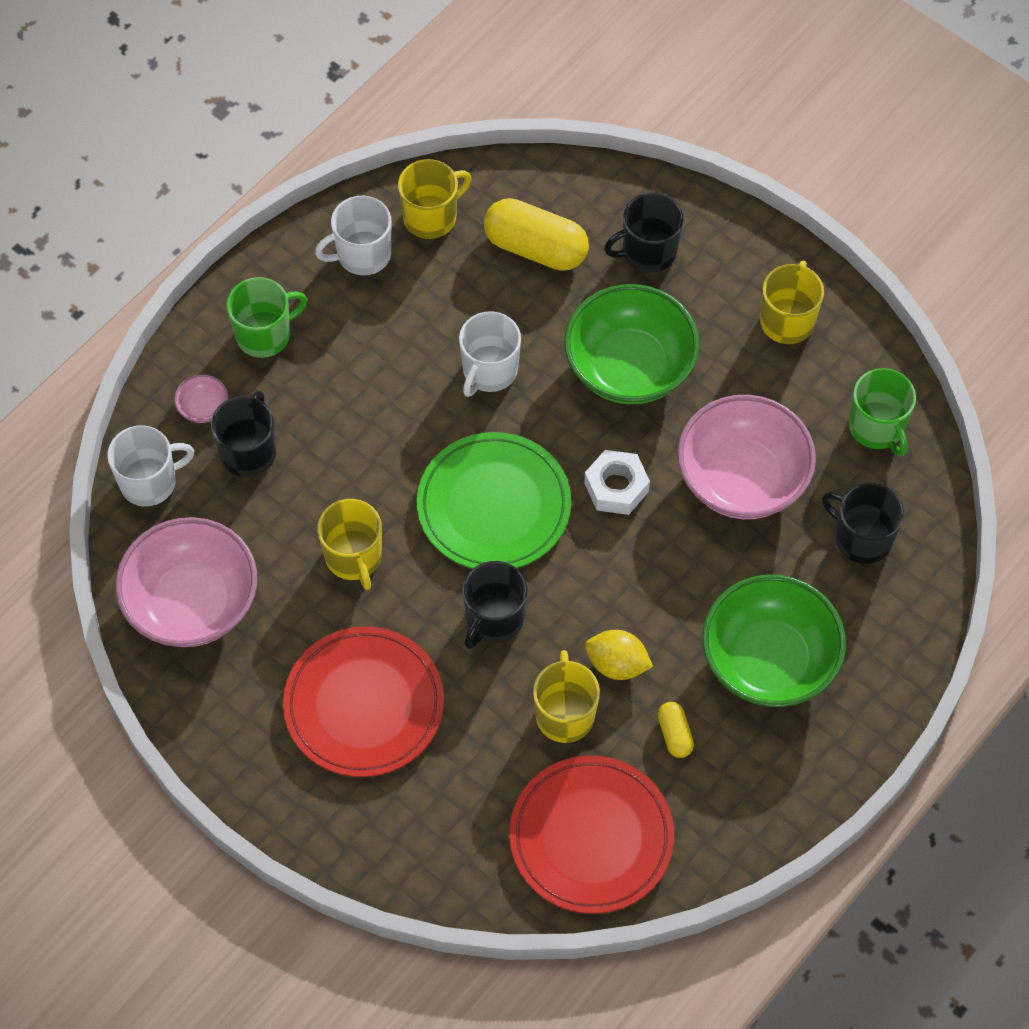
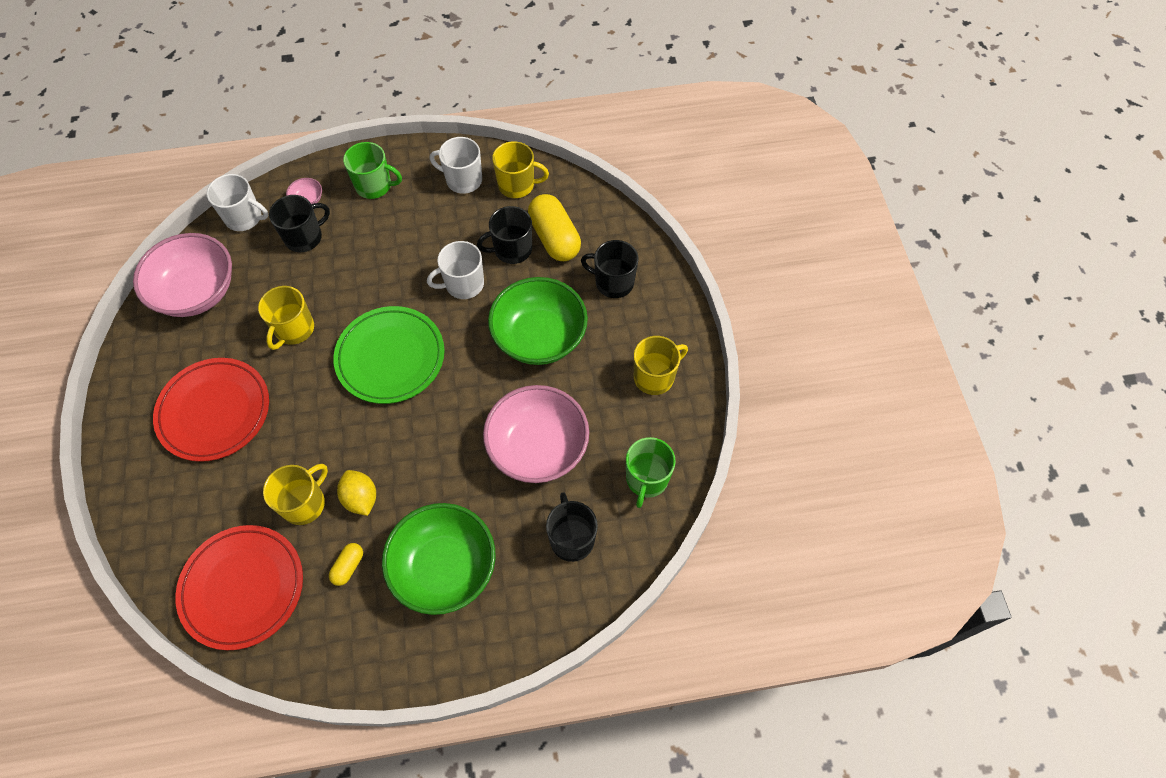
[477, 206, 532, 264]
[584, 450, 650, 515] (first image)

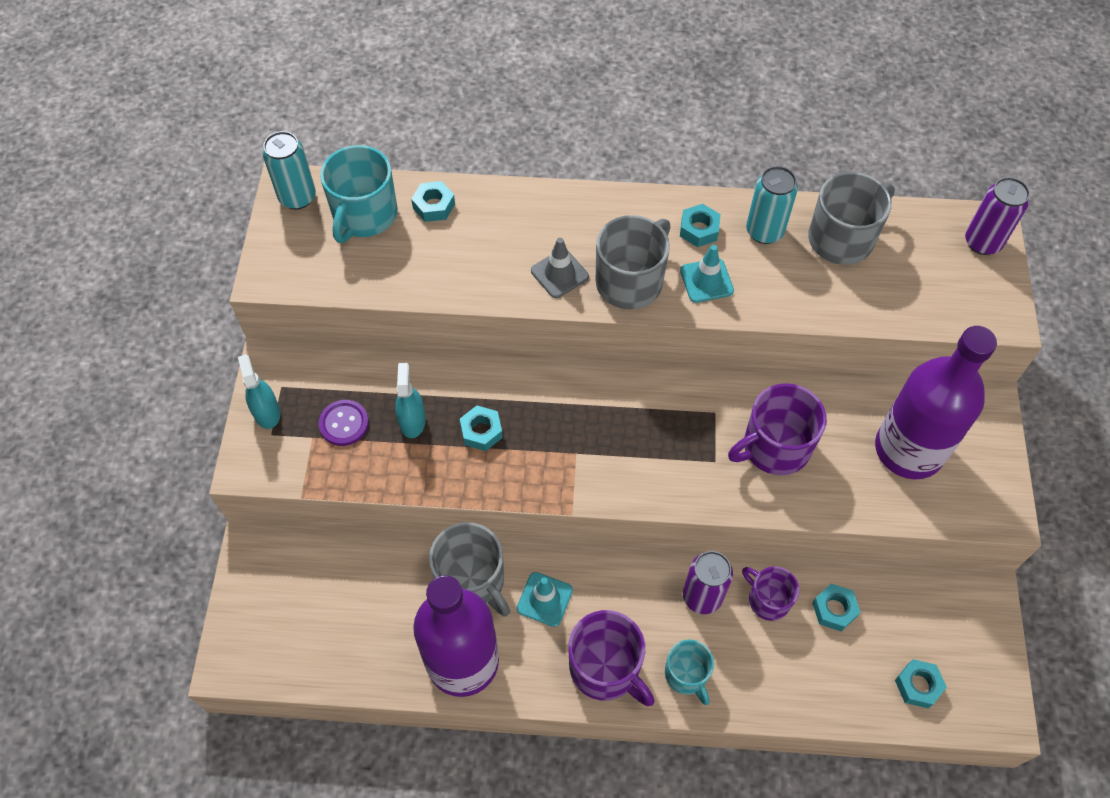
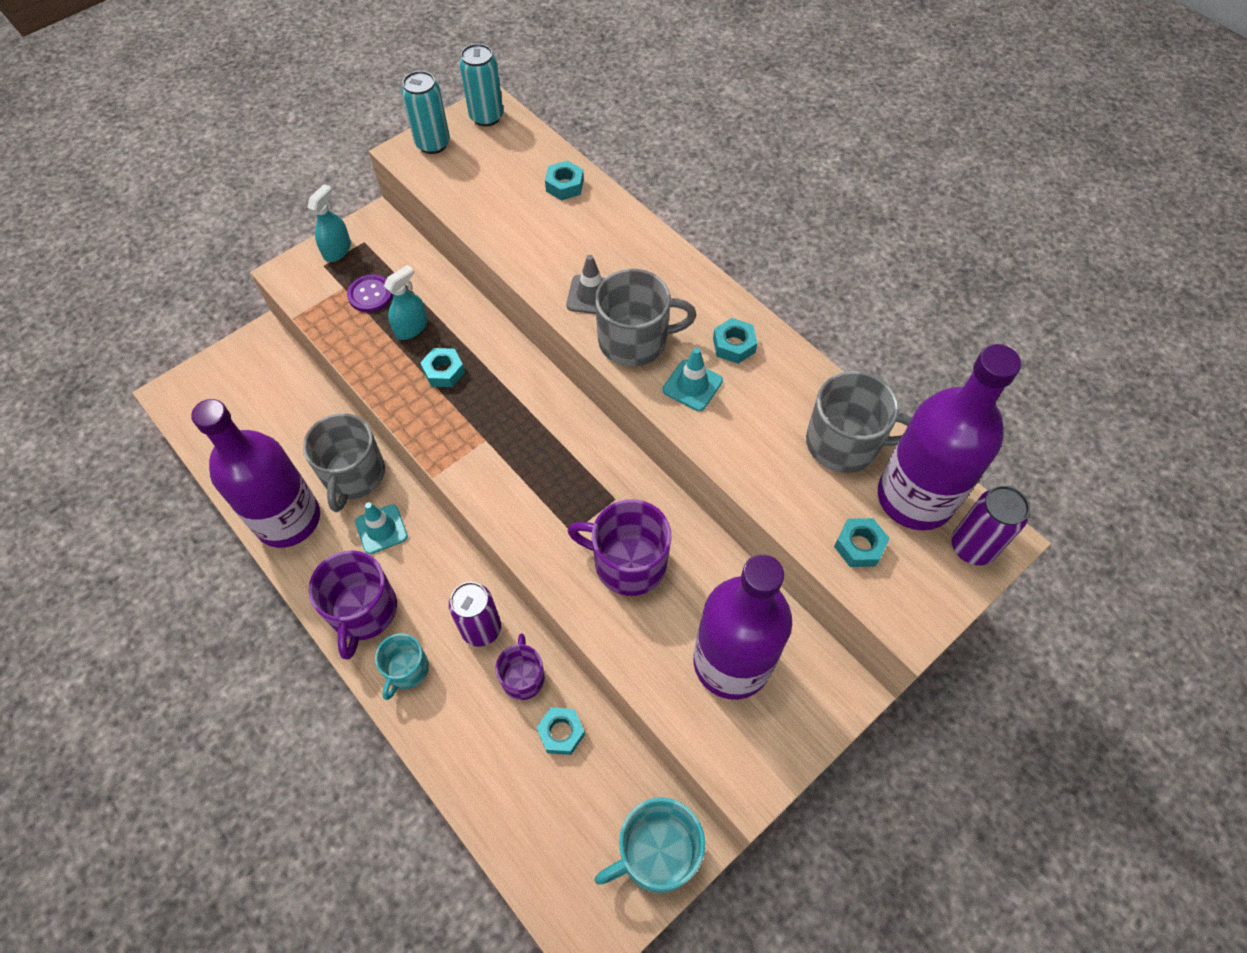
[595, 797, 705, 893]
[402, 71, 450, 154]
[834, 518, 890, 567]
[878, 344, 1021, 530]

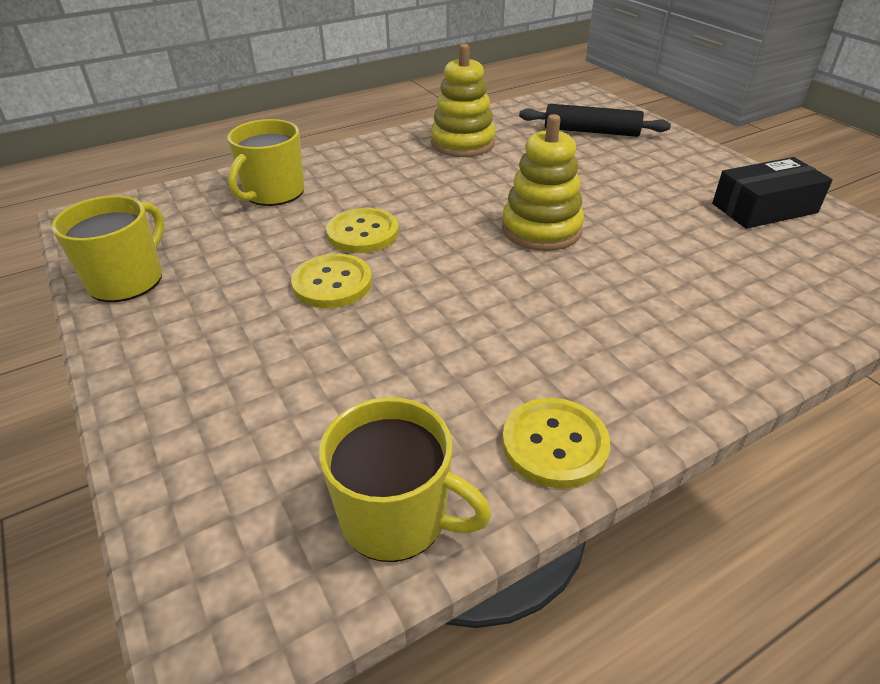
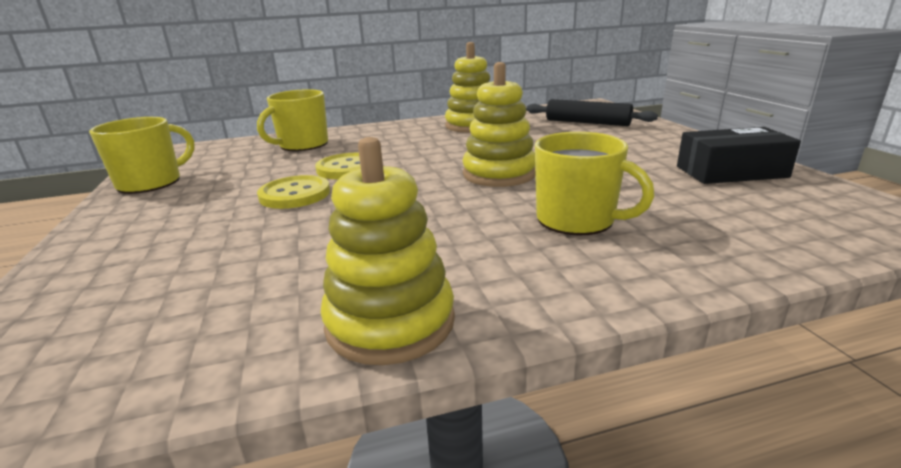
[535, 132, 655, 236]
[320, 137, 455, 365]

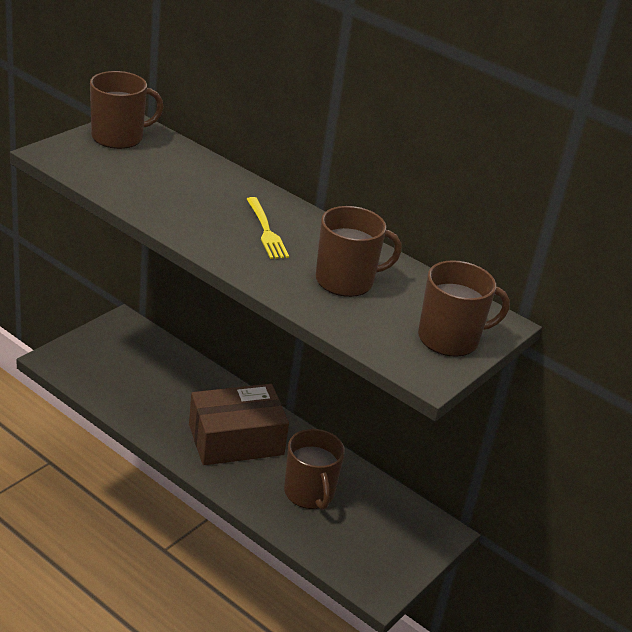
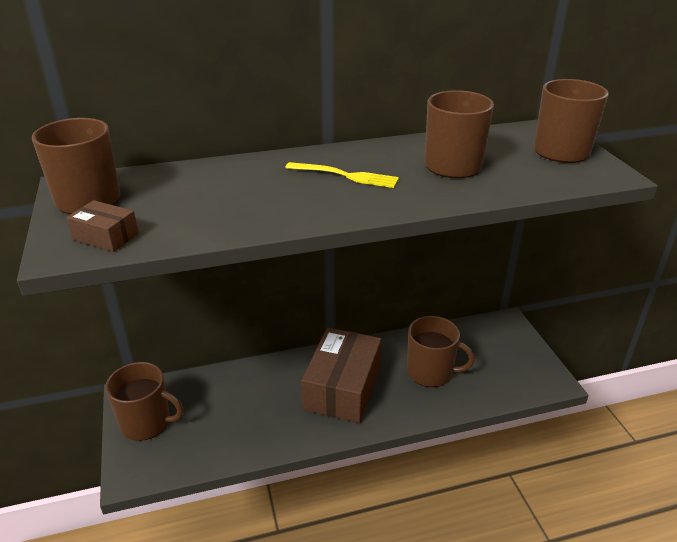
[66, 200, 139, 252]
[105, 362, 183, 441]

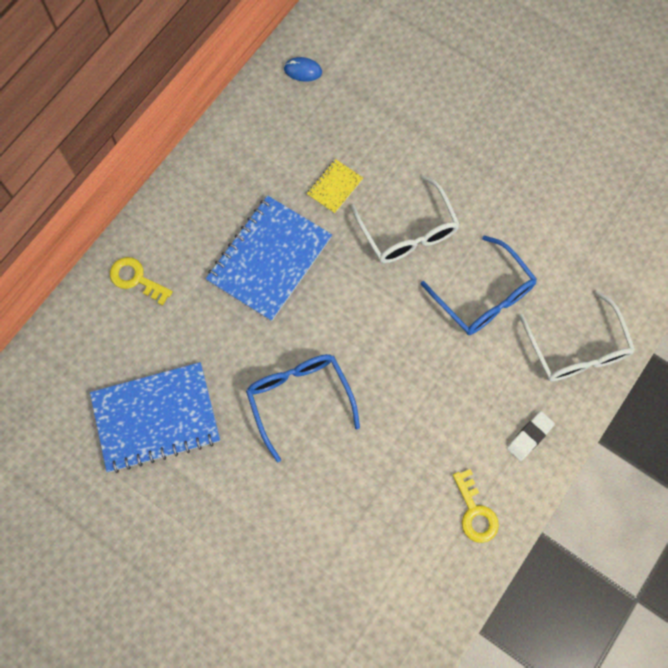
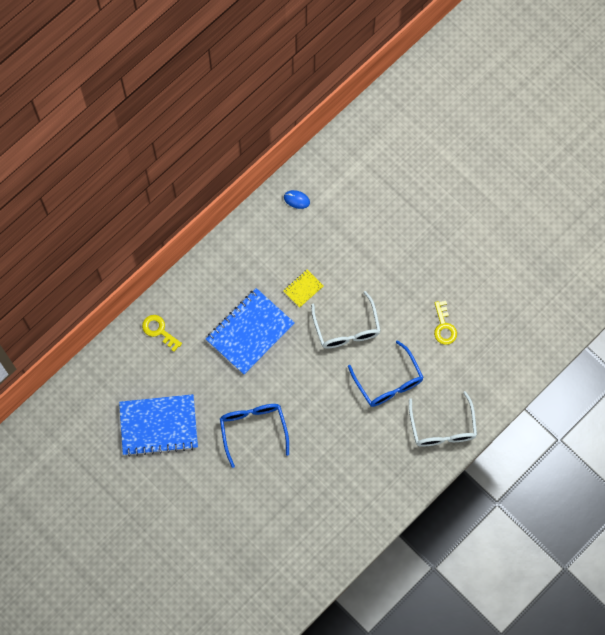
[434, 301, 457, 345]
[507, 411, 555, 461] (first image)

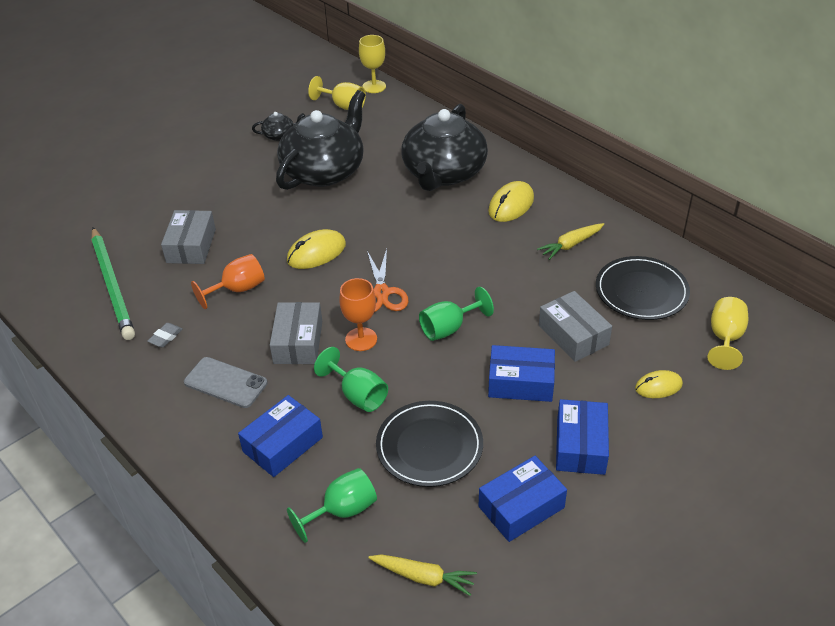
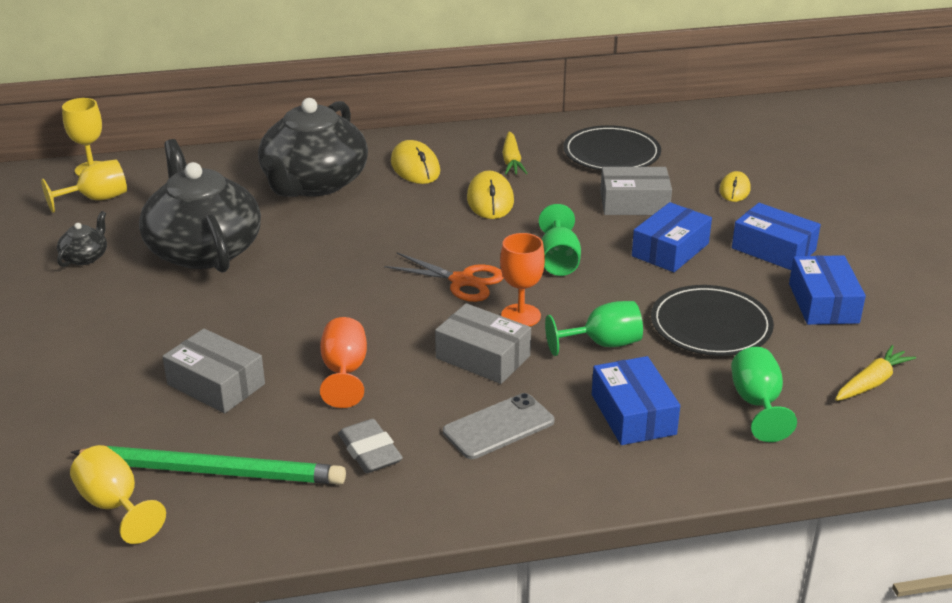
[338, 419, 403, 473]
[467, 171, 514, 219]
[258, 98, 368, 197]
[70, 445, 166, 544]

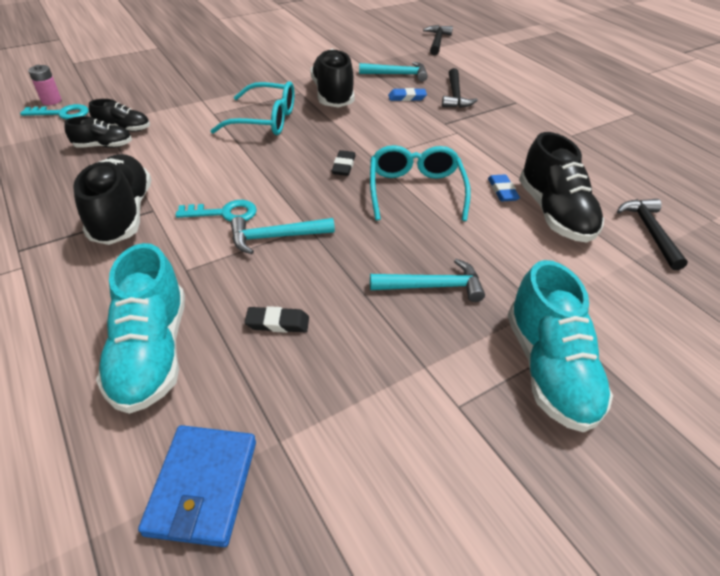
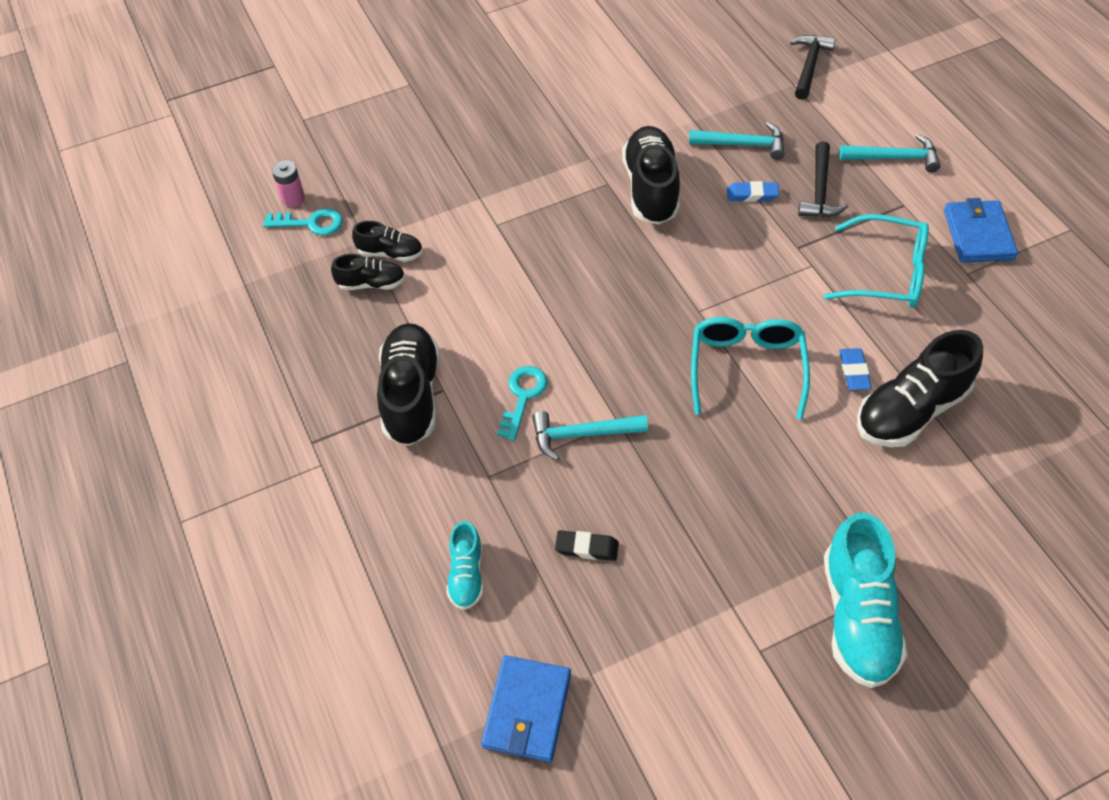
[446, 521, 484, 610]
[497, 366, 548, 441]
[824, 214, 929, 308]
[332, 150, 356, 176] (first image)
[839, 134, 940, 173]
[857, 330, 983, 447]
[617, 199, 688, 270] (first image)
[944, 198, 1018, 263]

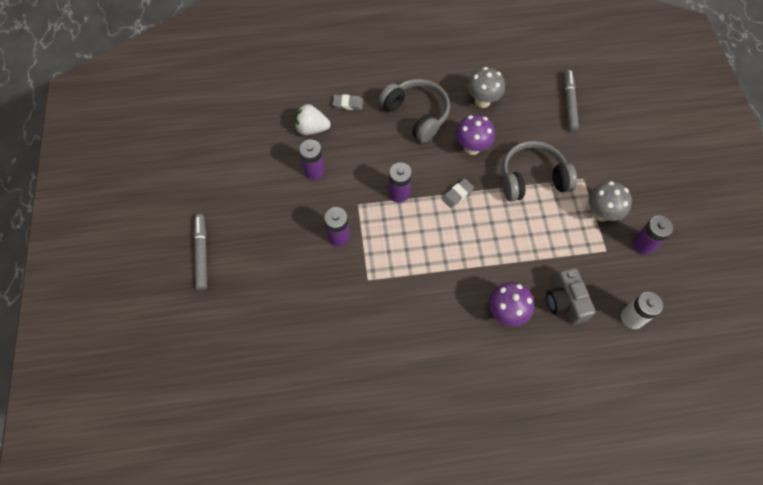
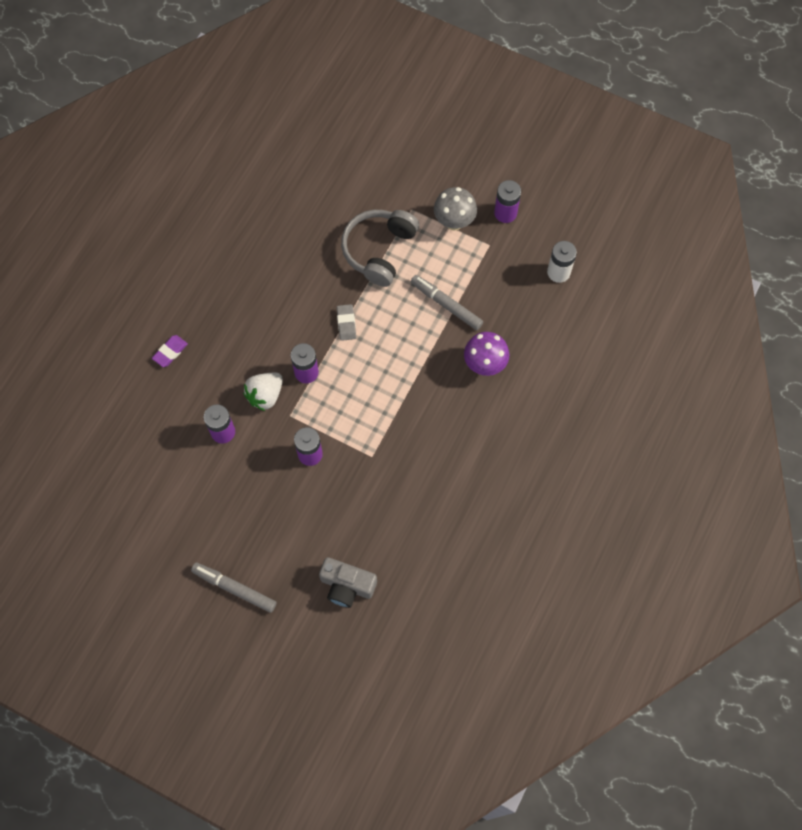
[243, 373, 283, 411]
[152, 335, 188, 367]
[379, 79, 450, 143] (first image)
[456, 115, 495, 155] (first image)
[467, 67, 505, 108] (first image)
[319, 557, 377, 608]
[411, 275, 483, 330]

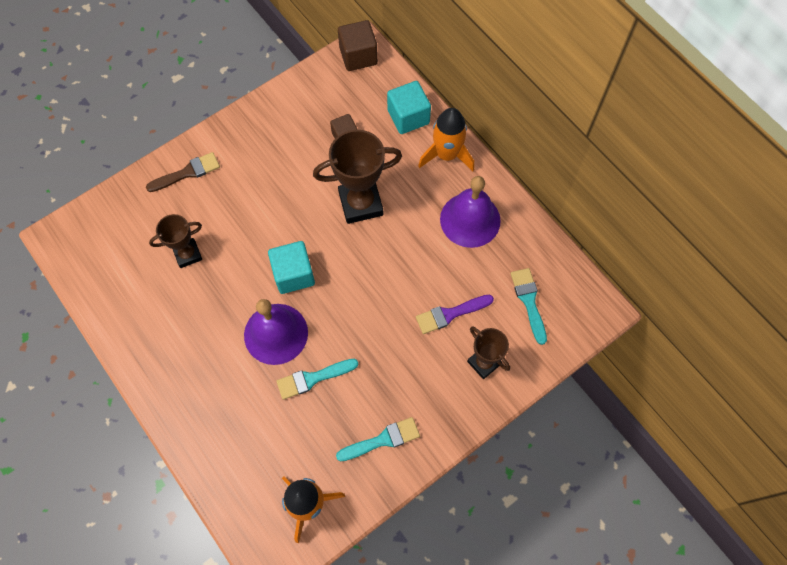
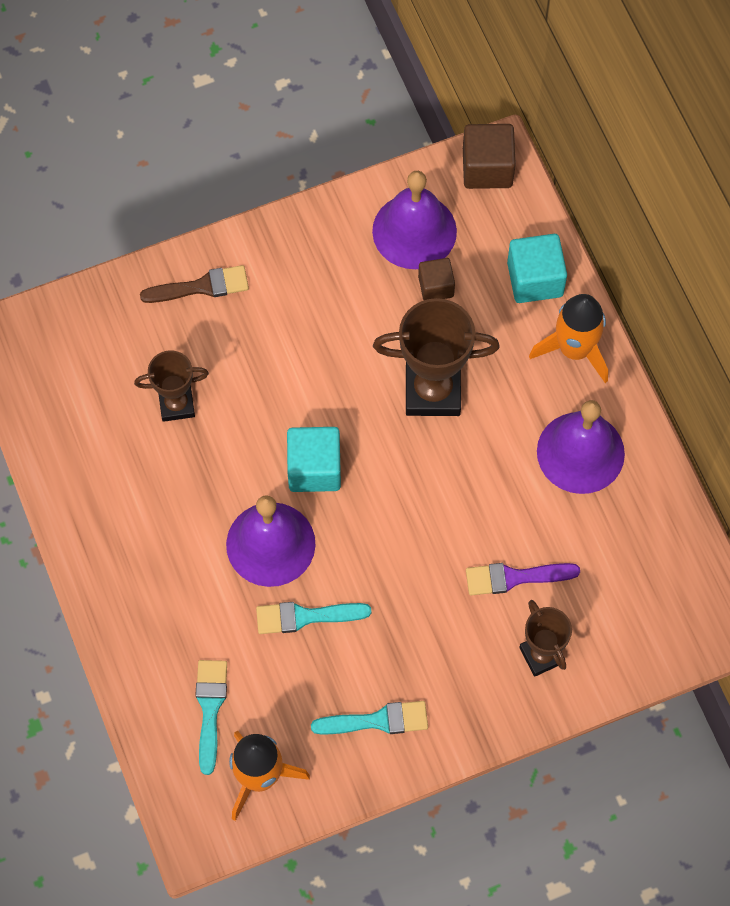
[195, 660, 227, 775]
[372, 171, 457, 269]

